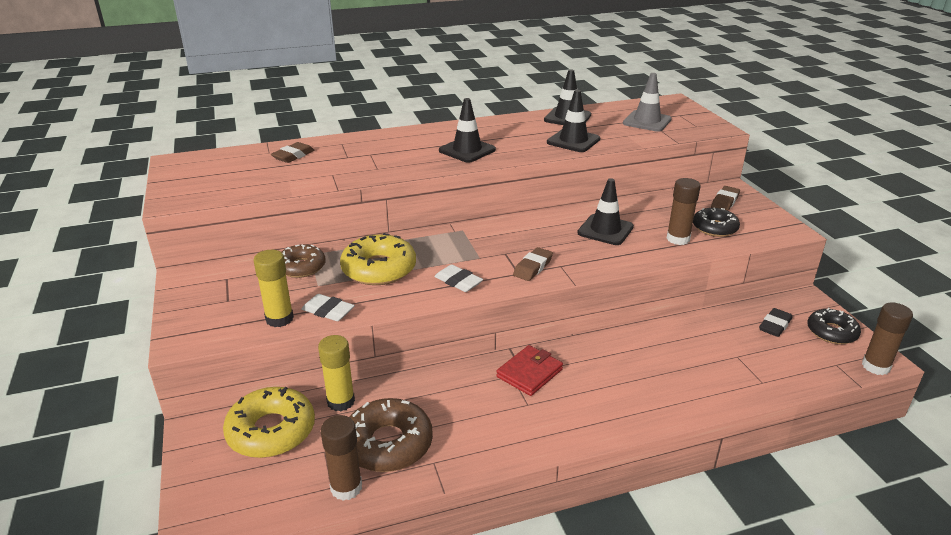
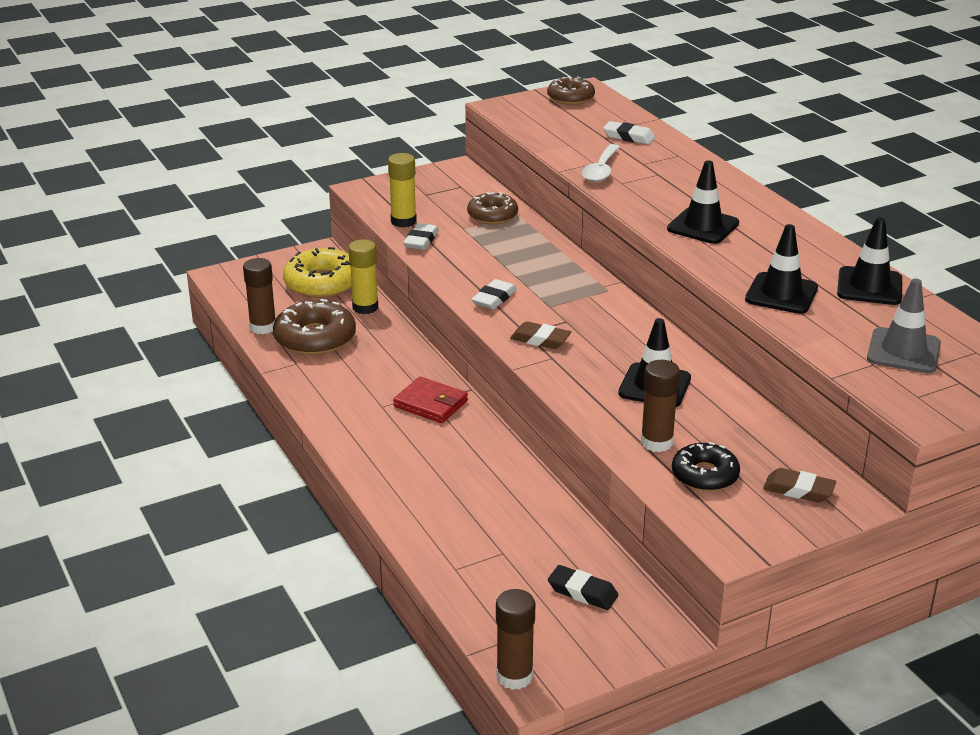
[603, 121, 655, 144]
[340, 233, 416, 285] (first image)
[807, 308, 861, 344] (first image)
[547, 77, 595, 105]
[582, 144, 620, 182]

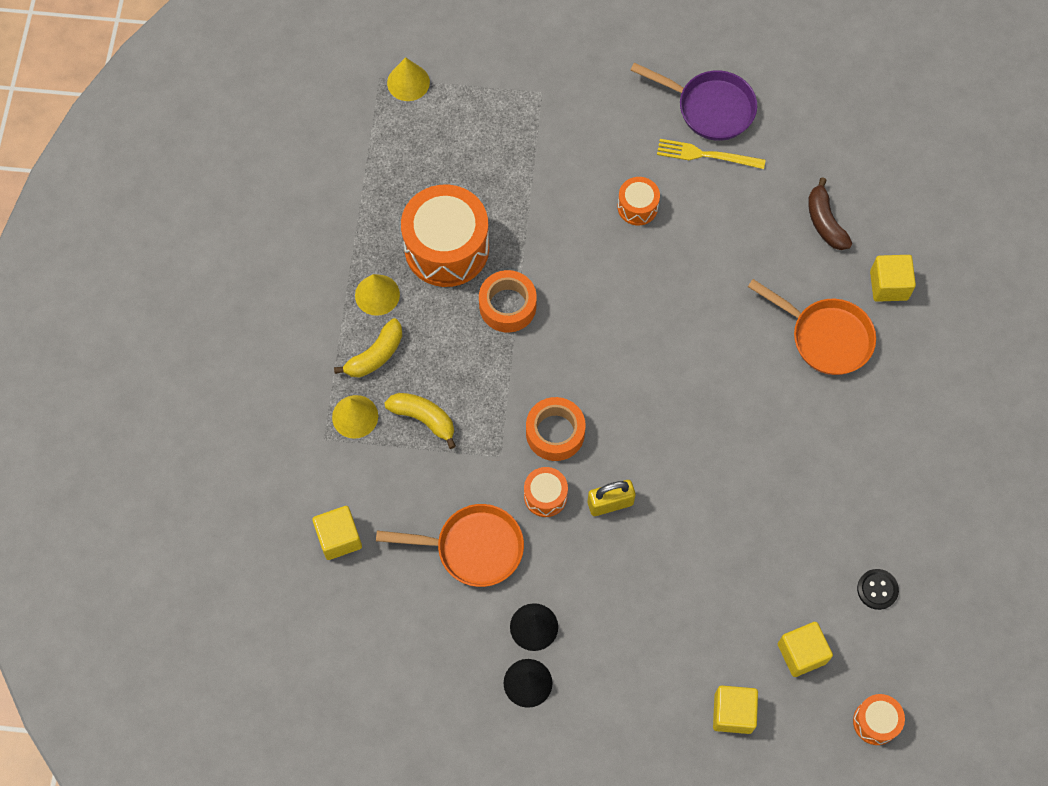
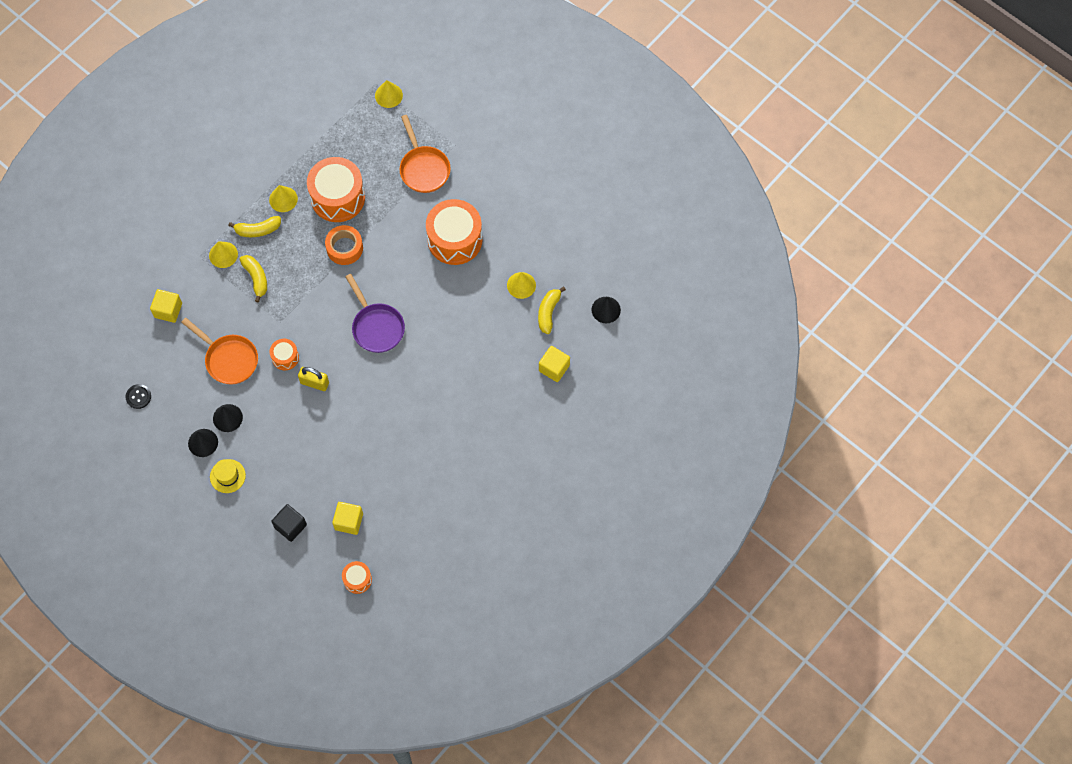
[526, 397, 586, 461] (first image)
[426, 199, 483, 265]
[345, 274, 405, 353]
[657, 139, 765, 169] (first image)
[271, 504, 307, 542]
[400, 115, 451, 193]
[538, 286, 566, 334]
[125, 384, 151, 409]
[210, 459, 246, 493]
[507, 272, 536, 299]
[592, 297, 621, 323]

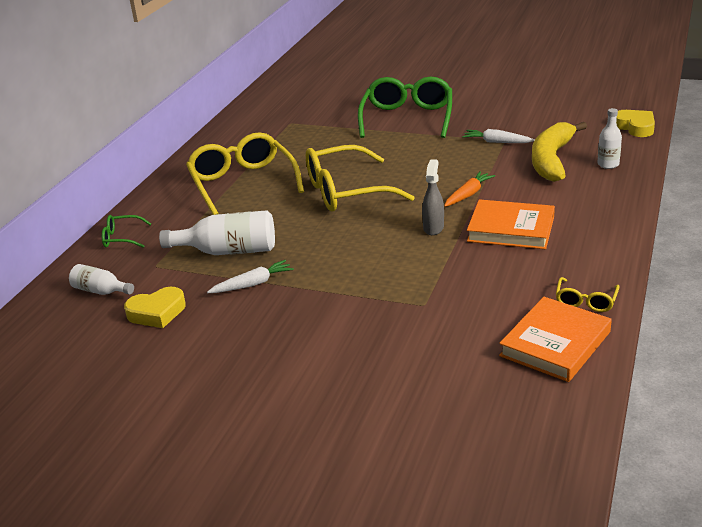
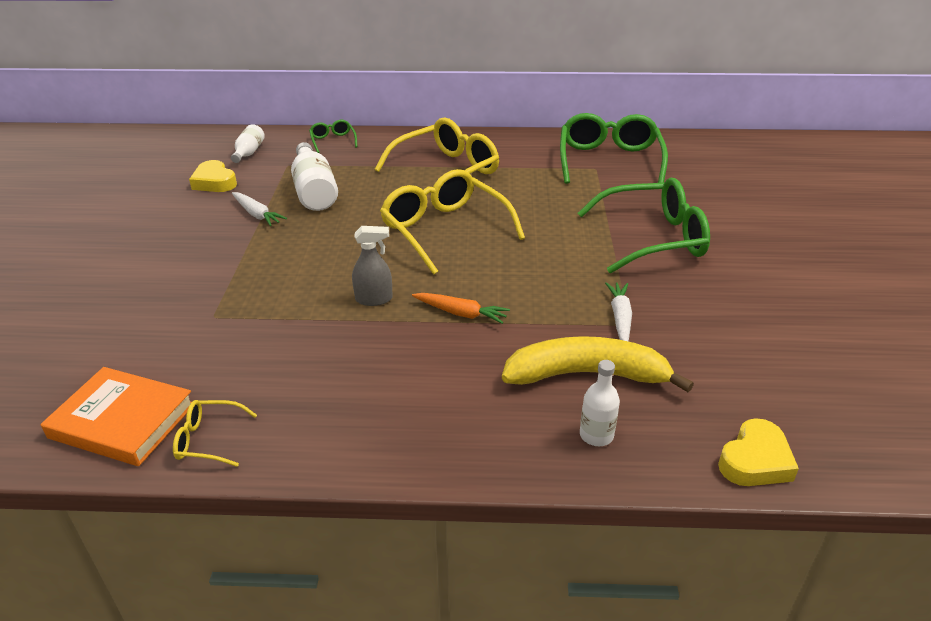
[467, 199, 555, 249] (first image)
[560, 113, 668, 184]

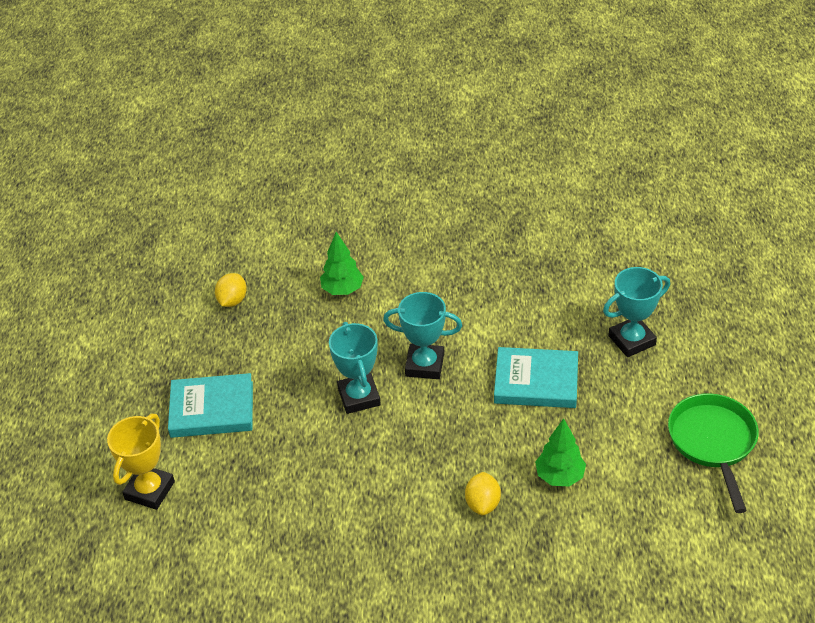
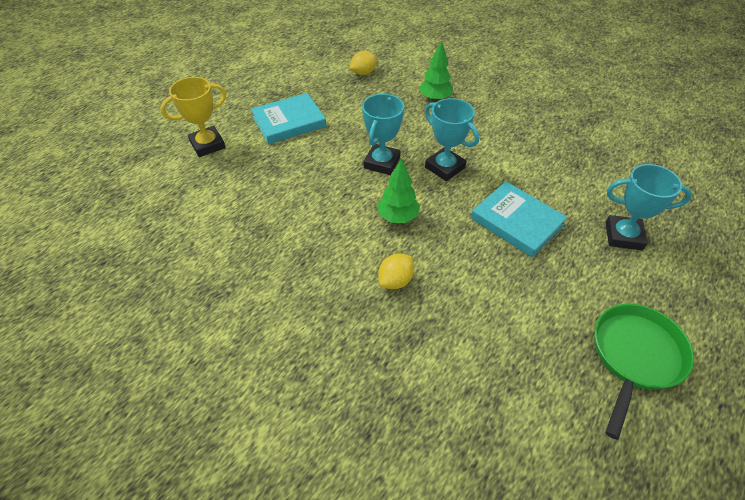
[251, 93, 326, 144]
[377, 158, 420, 223]

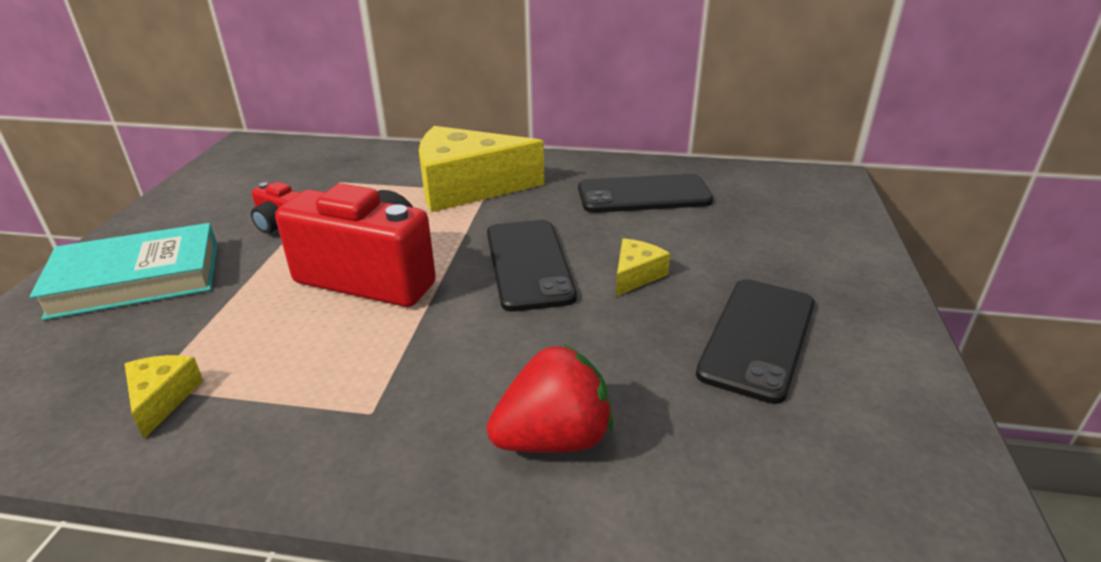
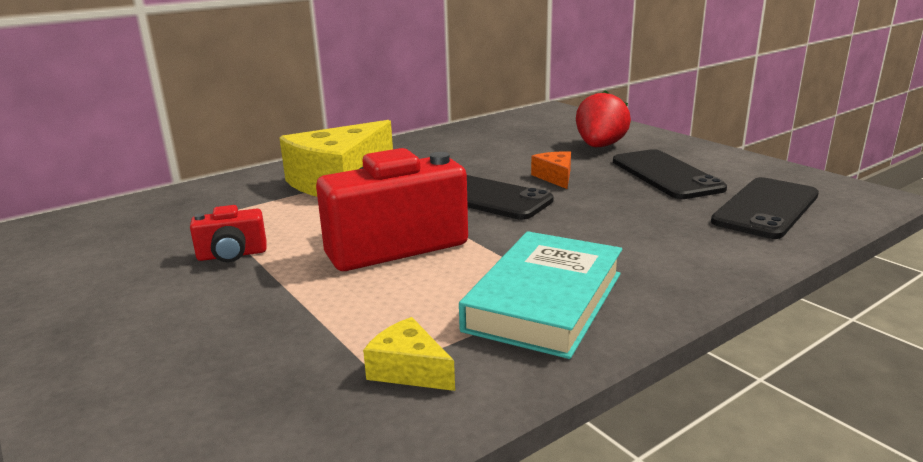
[459, 231, 622, 359]
[576, 90, 631, 147]
[711, 177, 819, 239]
[531, 151, 571, 189]

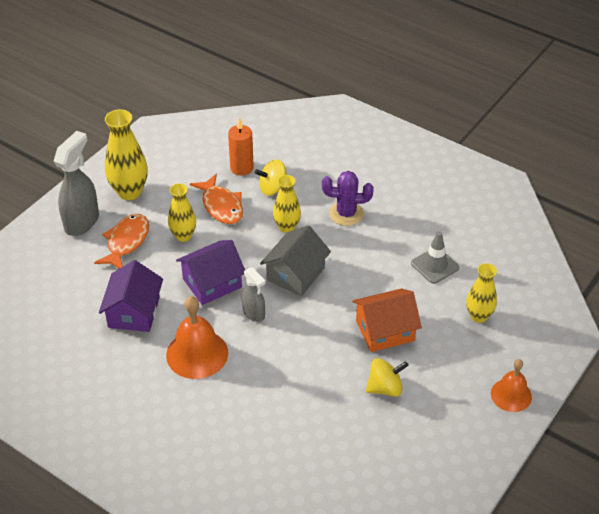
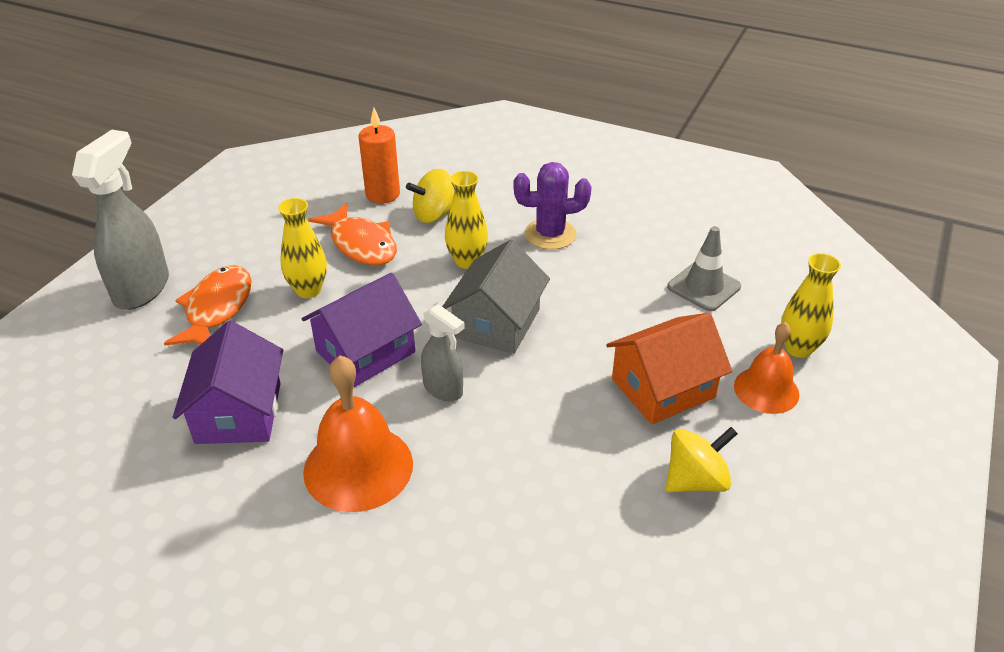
[105, 109, 148, 200] (first image)
[734, 322, 799, 414]

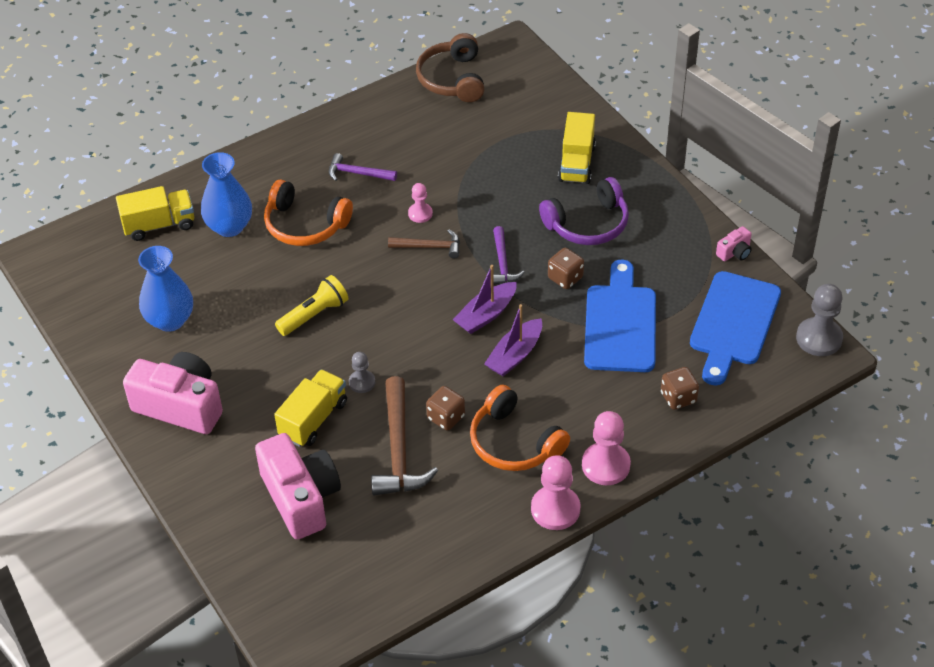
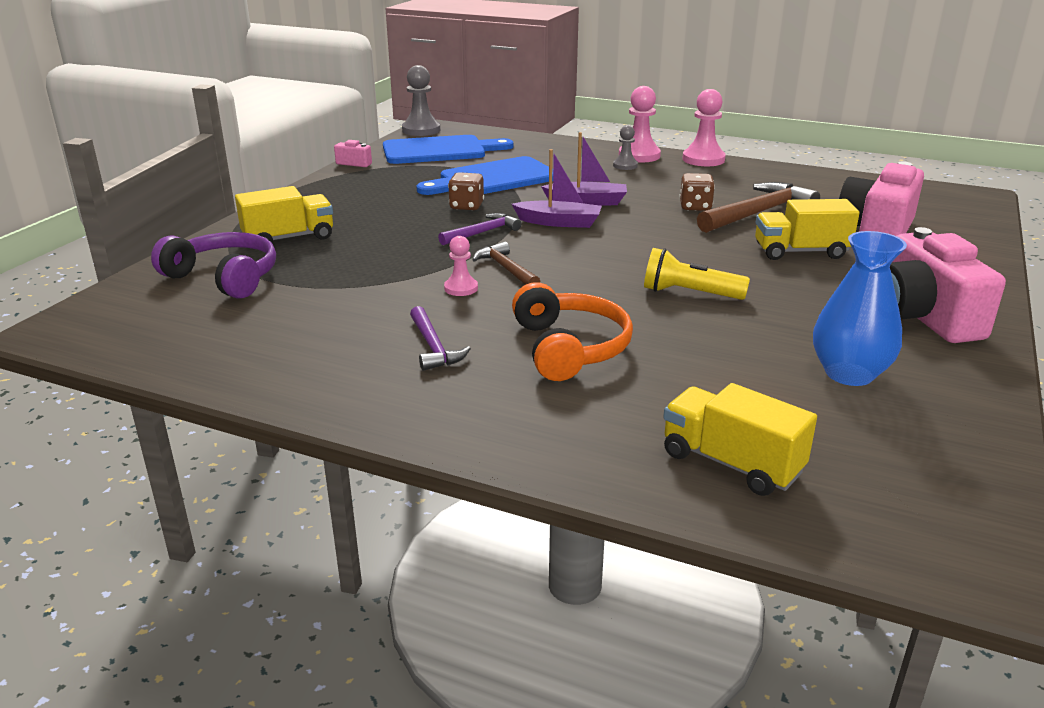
[201, 152, 252, 237] (first image)
[613, 125, 638, 170]
[416, 33, 485, 102] (first image)
[470, 385, 570, 471] (first image)
[151, 232, 276, 299]
[661, 367, 699, 410] (first image)

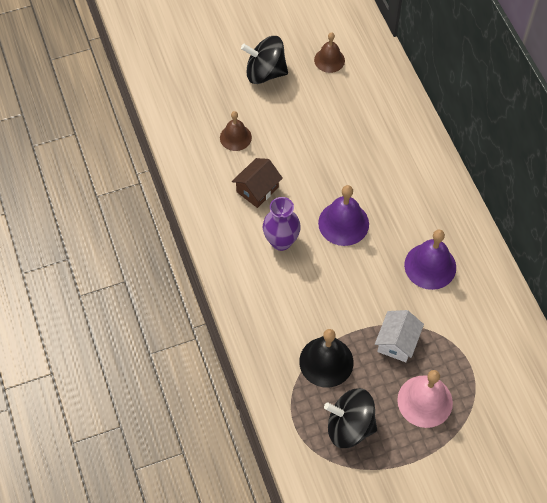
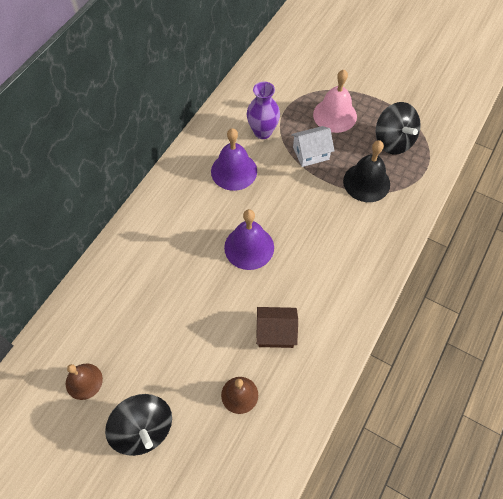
[247, 82, 280, 139]

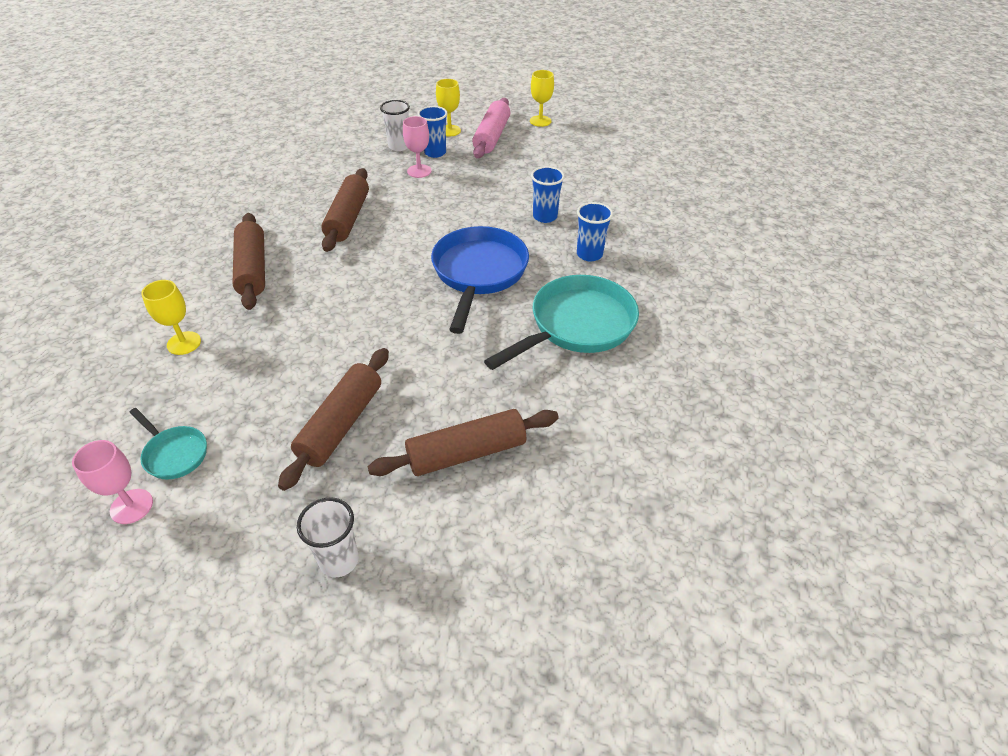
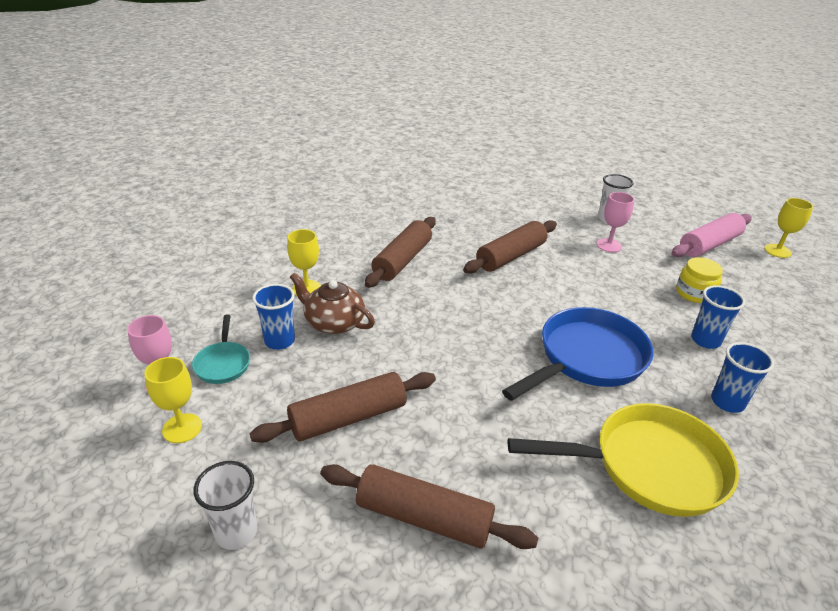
[252, 284, 295, 350]
[144, 357, 202, 443]
[508, 403, 739, 517]
[290, 273, 375, 334]
[676, 257, 723, 303]

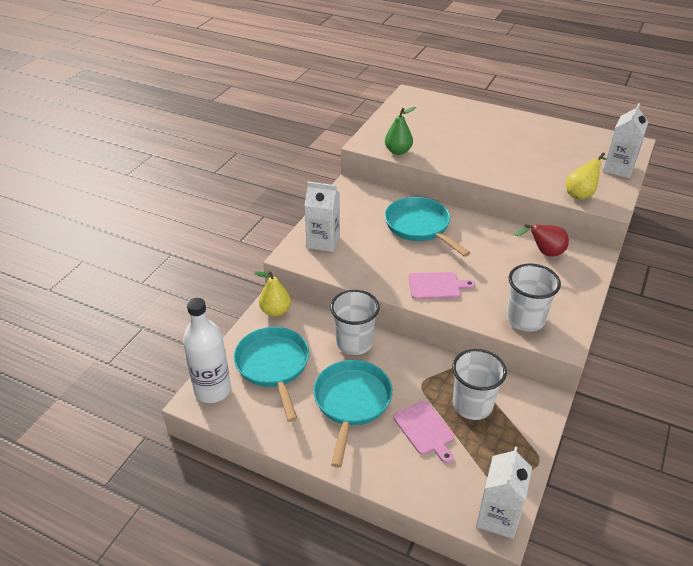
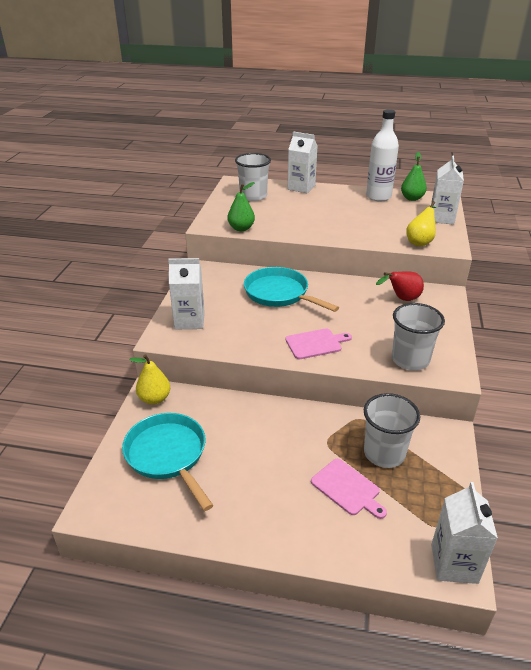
[366, 109, 399, 201]
[313, 360, 393, 468] (first image)
[235, 153, 271, 201]
[288, 132, 317, 193]
[401, 152, 427, 201]

